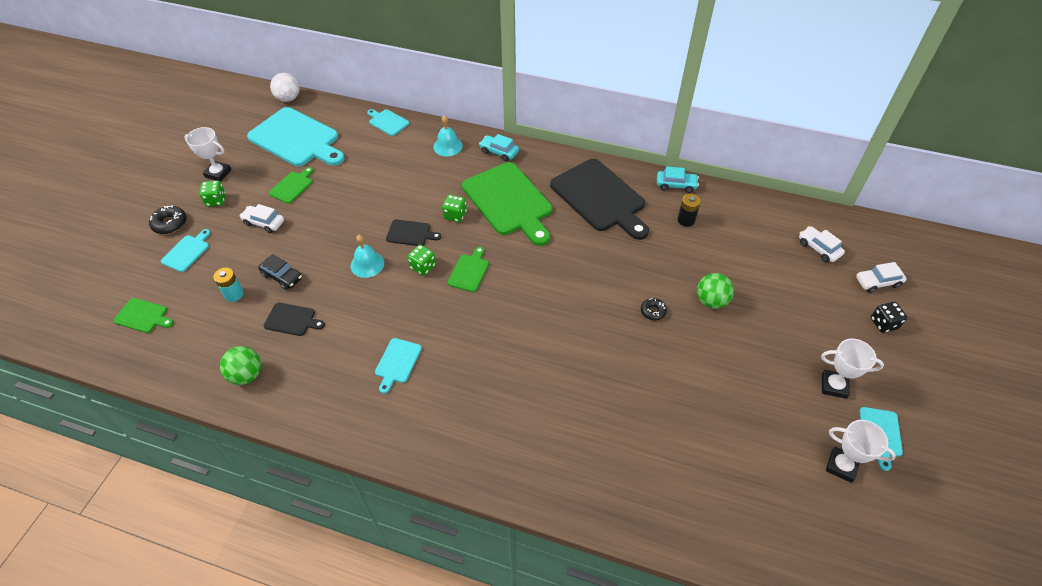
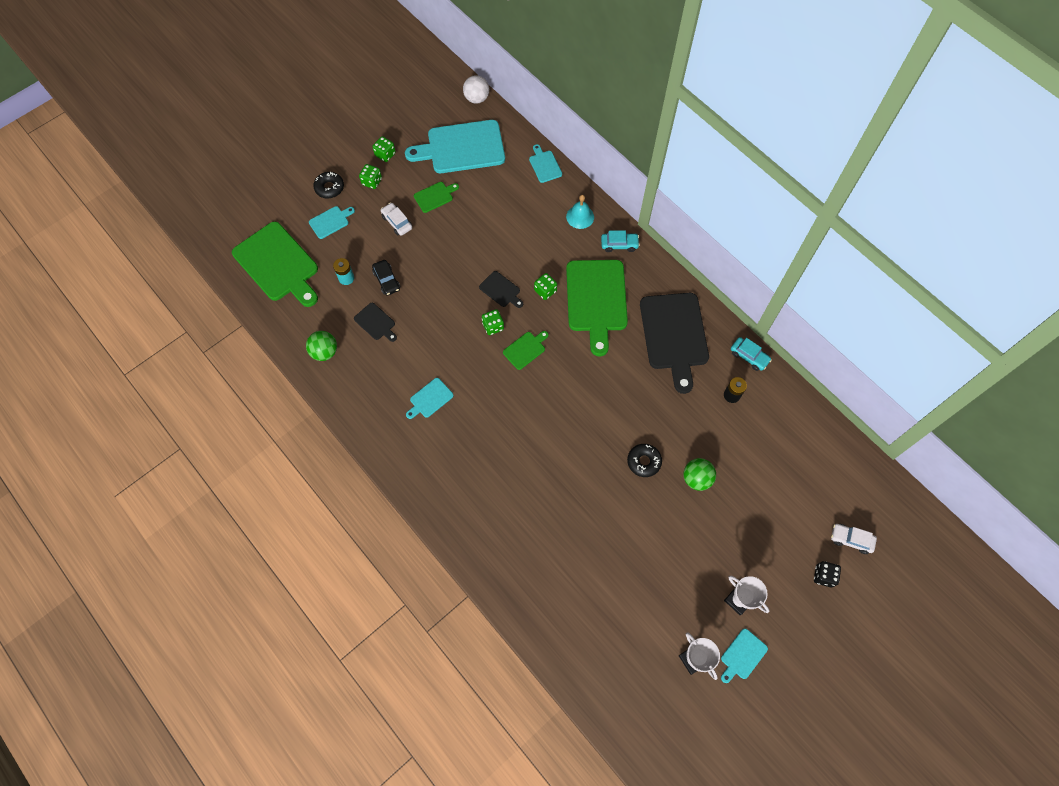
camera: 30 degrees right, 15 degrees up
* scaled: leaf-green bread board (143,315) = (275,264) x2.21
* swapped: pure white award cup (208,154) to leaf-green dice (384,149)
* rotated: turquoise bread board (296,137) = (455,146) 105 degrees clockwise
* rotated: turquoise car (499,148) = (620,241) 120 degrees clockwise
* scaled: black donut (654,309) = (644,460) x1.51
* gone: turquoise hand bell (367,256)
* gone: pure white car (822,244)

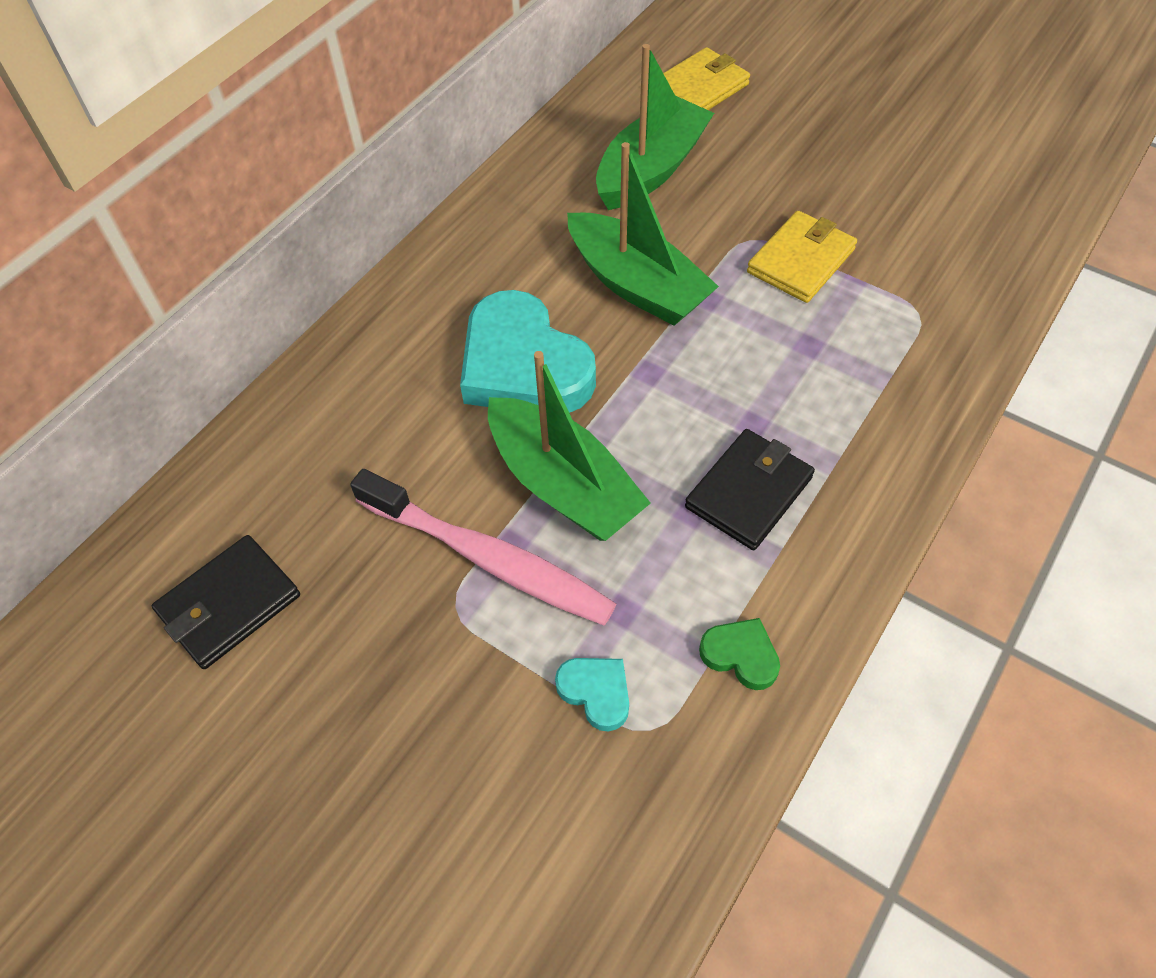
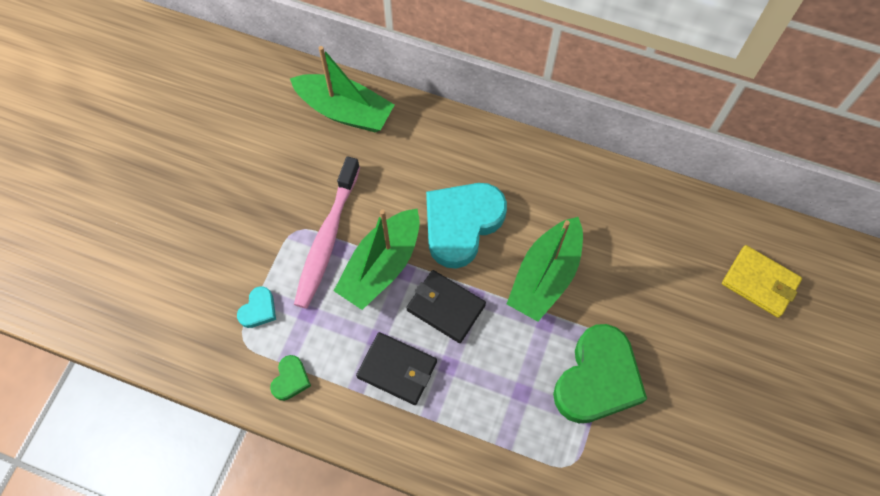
camera: 75 degrees right, 10 degrees up
* shifted: leaf-green sailboat (655,127) to (342,89)
* shifted: black wallet (226,602) to (446,306)
* swapped: bright yellow wallet (802,257) to leaf-green heart shape (600,373)

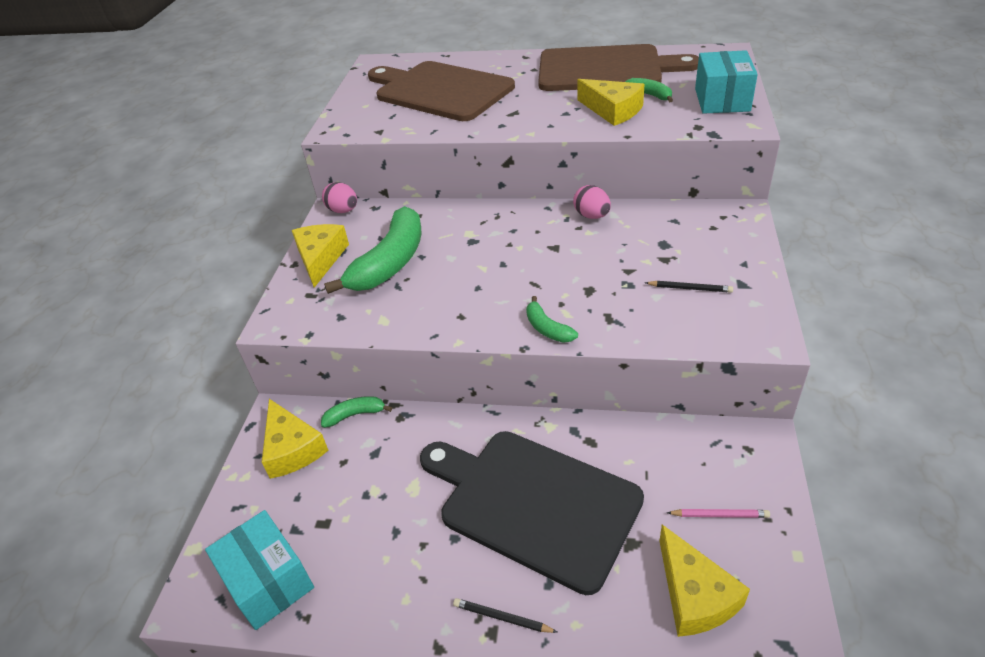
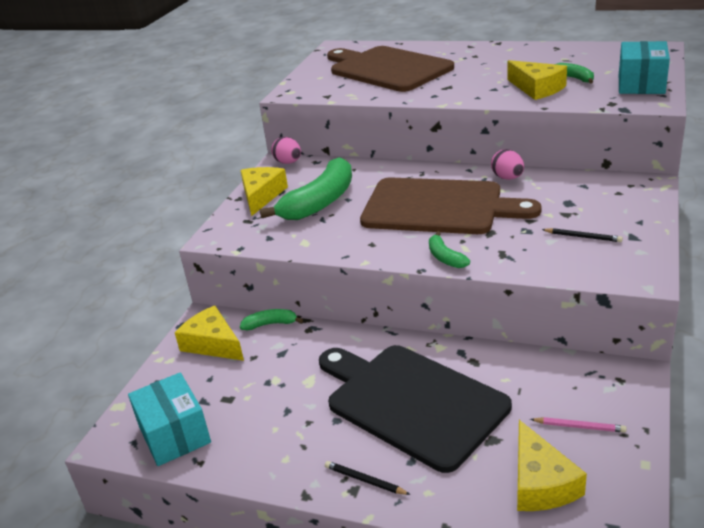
camera: 10 degrees right, 10 degrees down
* rotated: bright yellow cheese wedge (295,439) = (209,333) 150 degrees clockwise
* shifted: brown bread board (618,67) to (451,205)

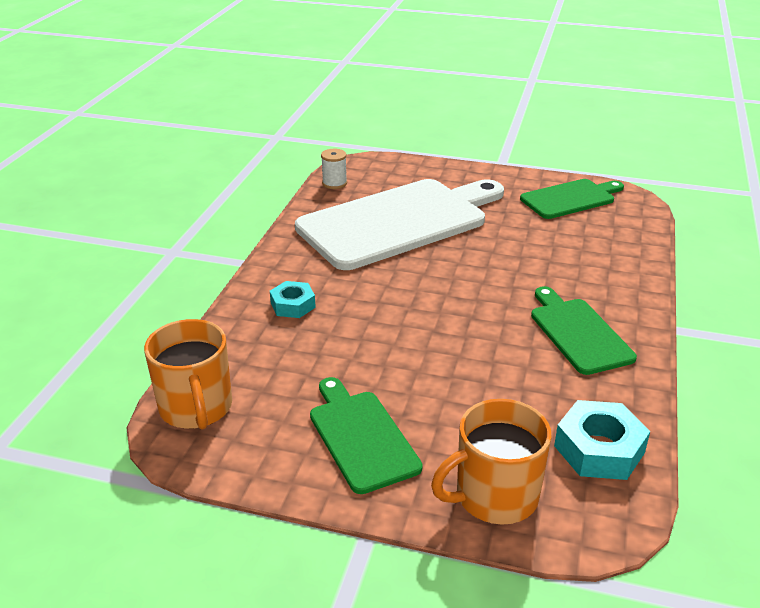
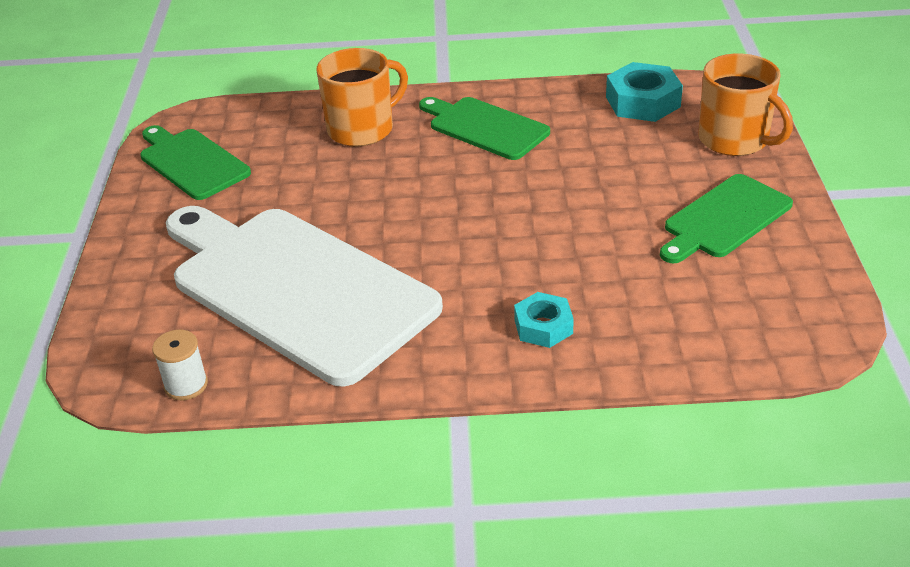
camera: 105 degrees left, 5 degrees up
* shifted: orange-coloured coffee mug (188,374) to (362,97)
* rotated: leaf-green bread board (584,330) = (484,128) 75 degrees clockwise

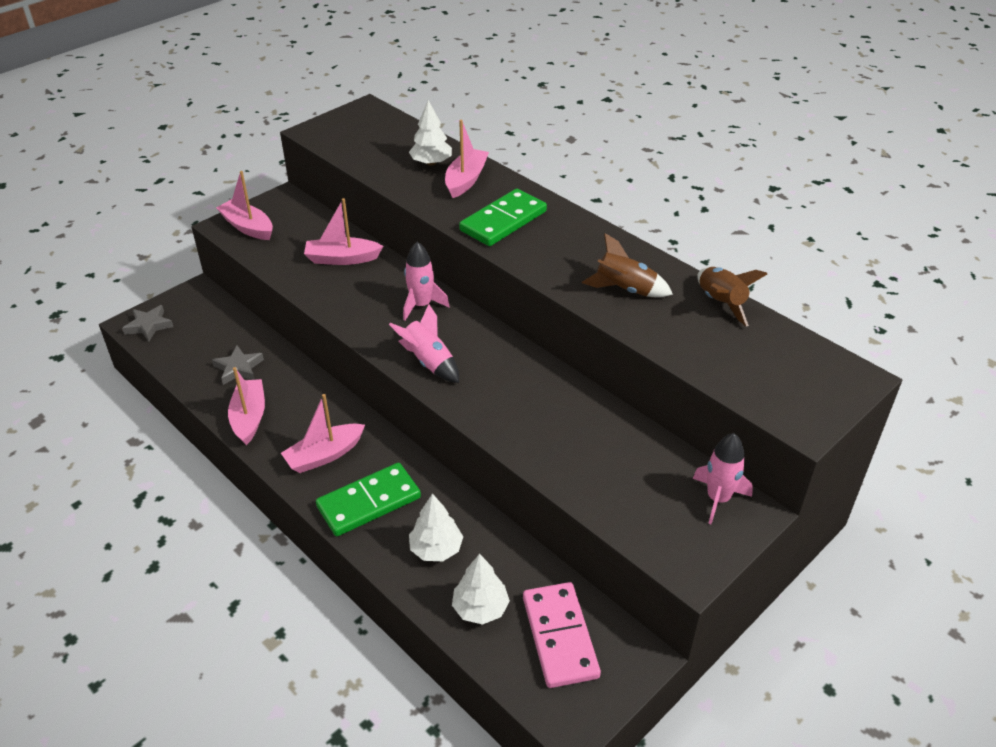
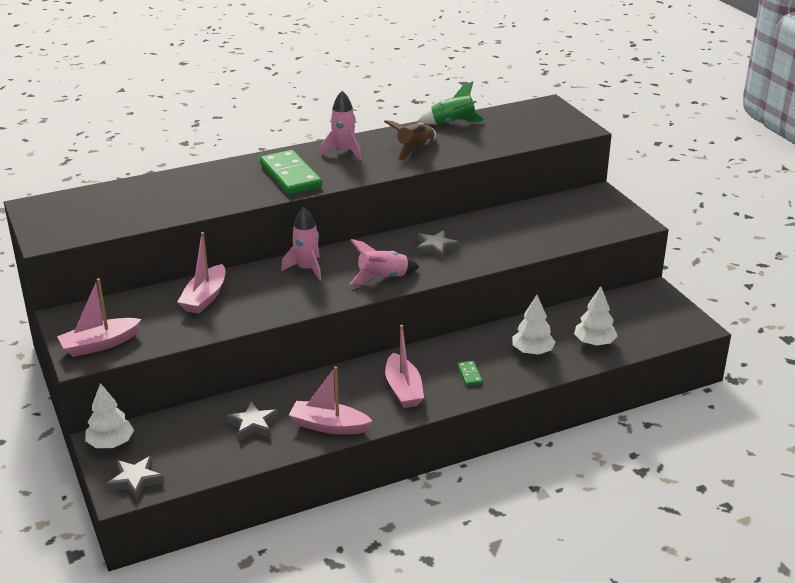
camera: 70 degrees left, 10 degrees down
* shifted: pure white fir tree (430,133) to (109,415)
* shifted: rose-pink spaceship (723,478) to (340,125)
* new: ash-grey star (438,245)
* repainted: brown spaceship (732,297) to leaf-green spaceship (451,102)
* scaled: leaf-green domino piece (368,499) = (470,373) x0.43
* gone: rose-pink sailboat (467,159)
* gone: rose-pink domino piece (562,635)

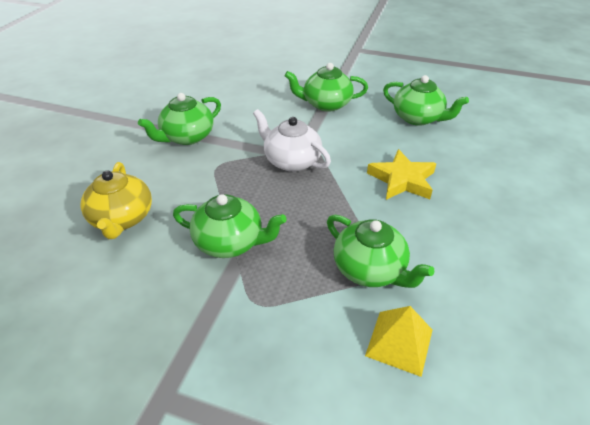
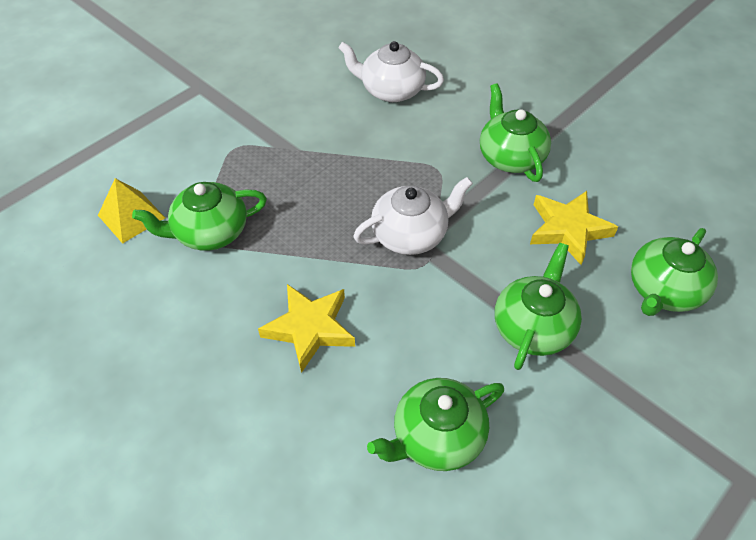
camera: 115 degrees right, 10 degrees up
* repainted: bright yellow china teapot (116,200) to pure white china teapot (391,71)
* new: bright yellow star (574,228)
* shifted: leaf-green china teapot (230,226) to (674,272)

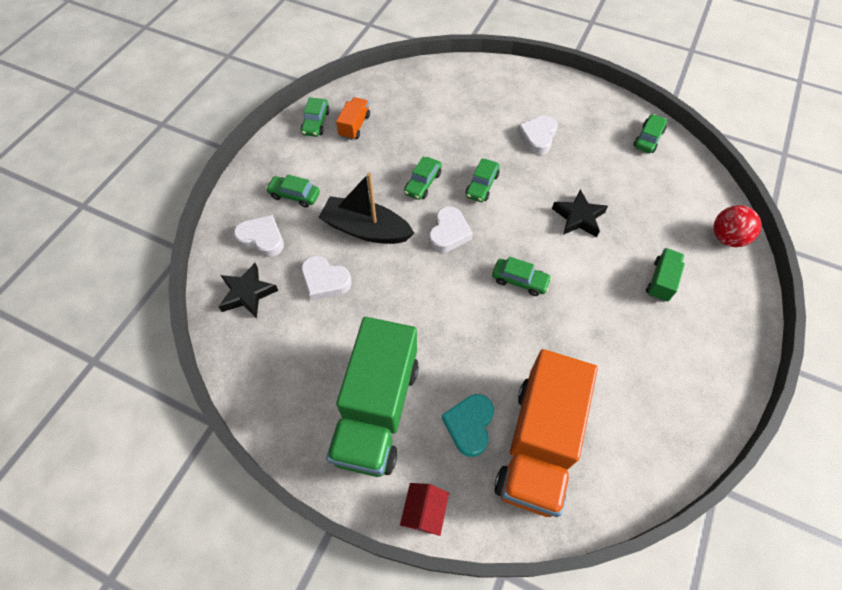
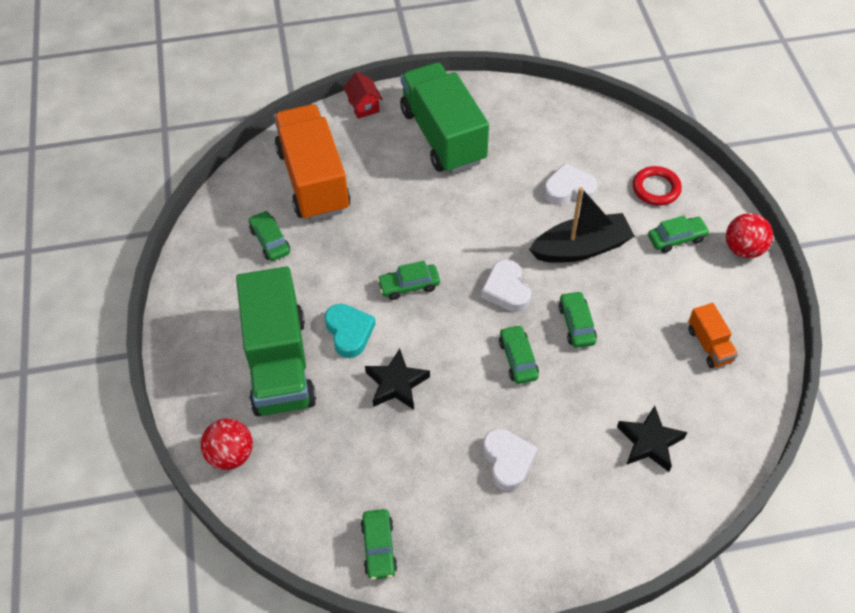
camera: 145 degrees right, 5 degrees down
* scaled: leaf-green lorry (665,275) = (276,341) x2.28
* shifted: leaf-green car (315,117) to (269,236)
* shifted: turquoise heart shape (468,425) to (350,331)
* shifted: black star (248,290) to (652,438)
* swapped: pure white heart shape (259,236) to scarlet ring (657,185)
* new: scarlet play ball (749,235)

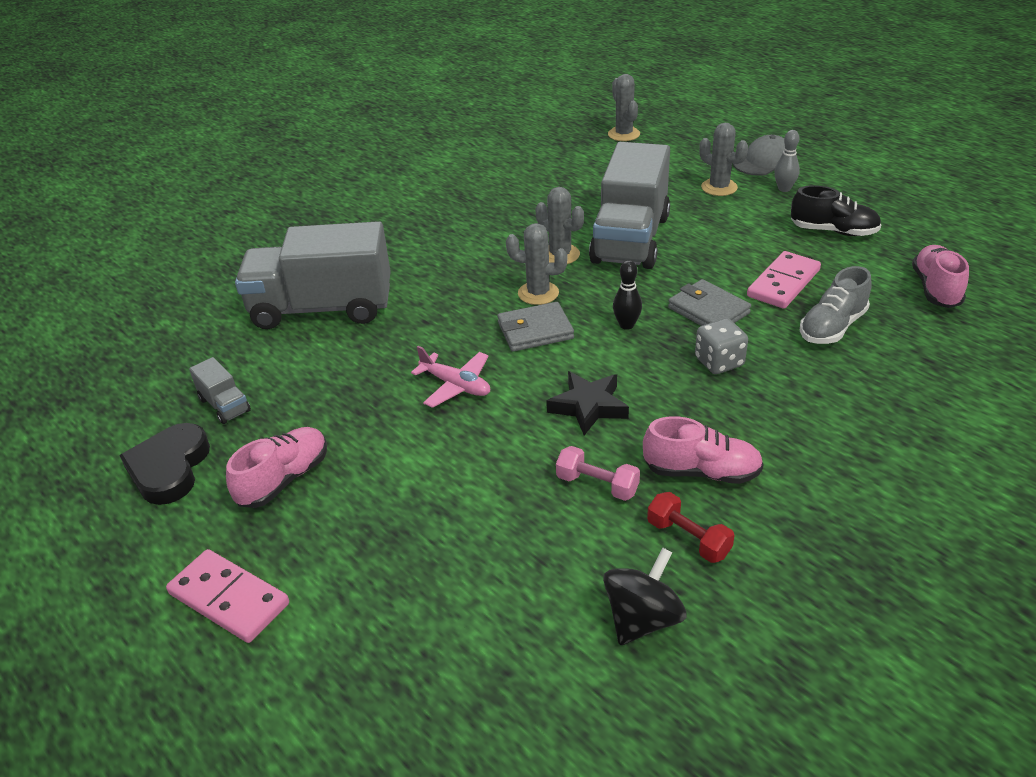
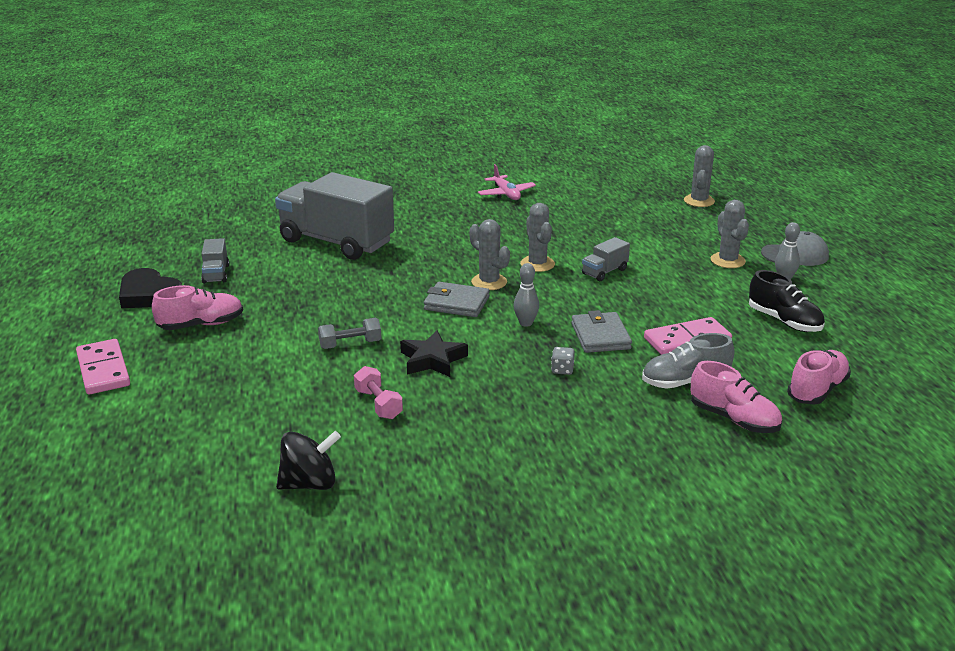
camera: 30 degrees right, 10 degrees down
* rotated: black heart shape (164,464) = (150,288) 90 degrees counterclockwise
* new: ash-grey hand weight (349,333)
* shifted: rose-pink aeroplane (450,377) to (507,182)
* repainted: black bowling pin (627,295) to ash-grey bowling pin (526,295)
* scaled: ash-grey dice (721,346) = (563,361) x0.60
* scaled: ash-grey lorry (629,205) = (606,259) x0.41
* shifted: rose-pink lace-up shoe (703,450) to (736,397)
* gone: scarlet hand weight (691,527)

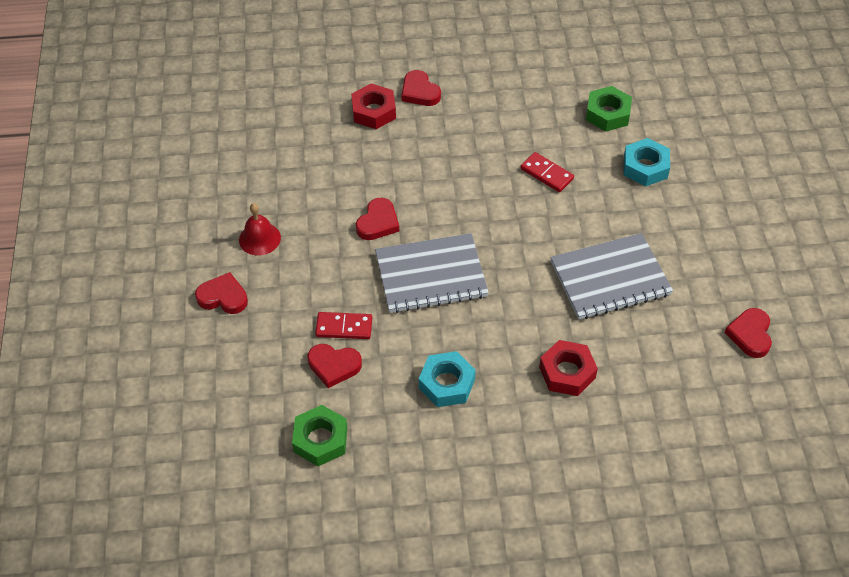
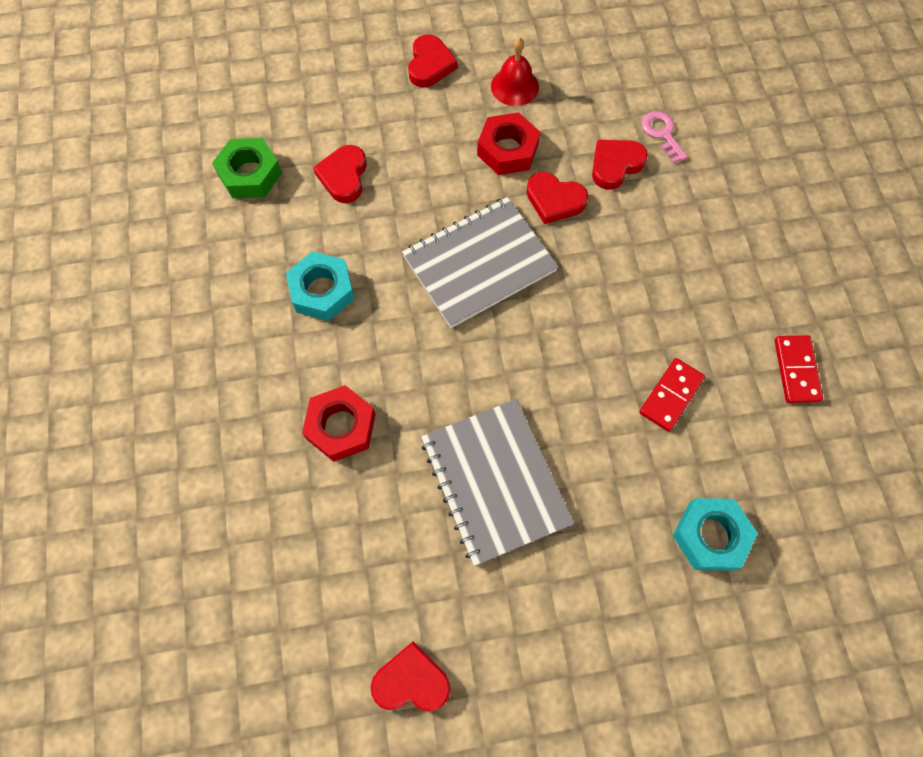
camera: 85 degrees right, 15 degrees up
* rotated: ash-grey exercise book (432,273) = (480,262) 75 degrees clockwise
* shifted: scarlet hexagon nut (373,106) to (508,143)
* shifted: scarlet heart shape (421,88) to (620,165)
* new: rose-pink door key (665,137)
* shifted: scarlet domino piece (343,325) to (799,369)
* gone: leaf-green hexagon nut (609,109)

